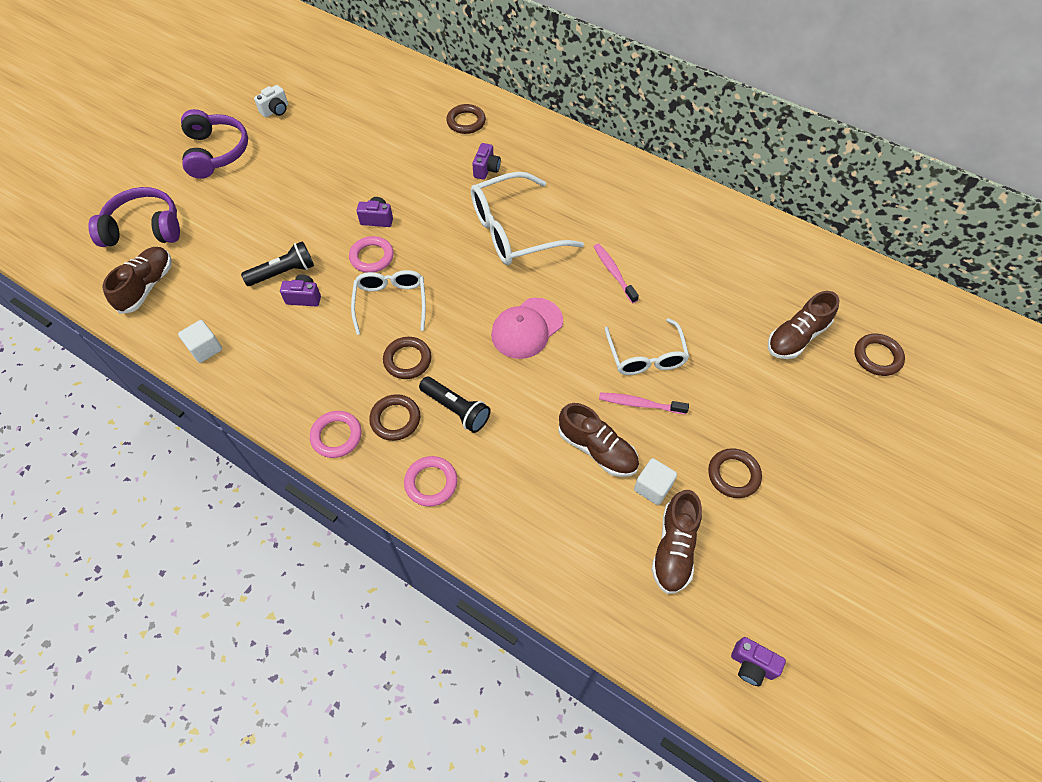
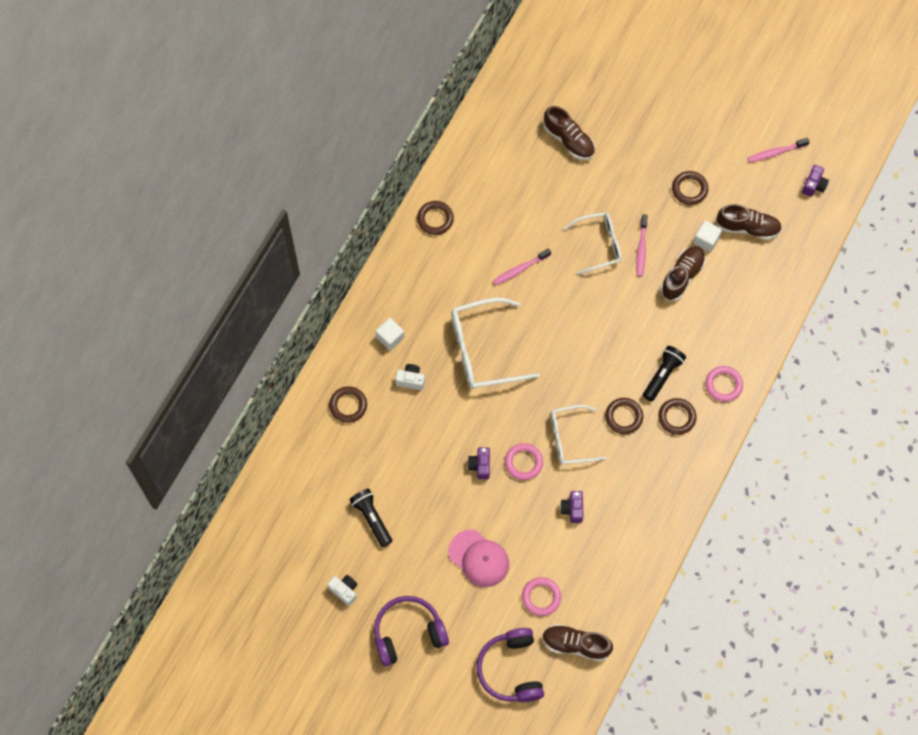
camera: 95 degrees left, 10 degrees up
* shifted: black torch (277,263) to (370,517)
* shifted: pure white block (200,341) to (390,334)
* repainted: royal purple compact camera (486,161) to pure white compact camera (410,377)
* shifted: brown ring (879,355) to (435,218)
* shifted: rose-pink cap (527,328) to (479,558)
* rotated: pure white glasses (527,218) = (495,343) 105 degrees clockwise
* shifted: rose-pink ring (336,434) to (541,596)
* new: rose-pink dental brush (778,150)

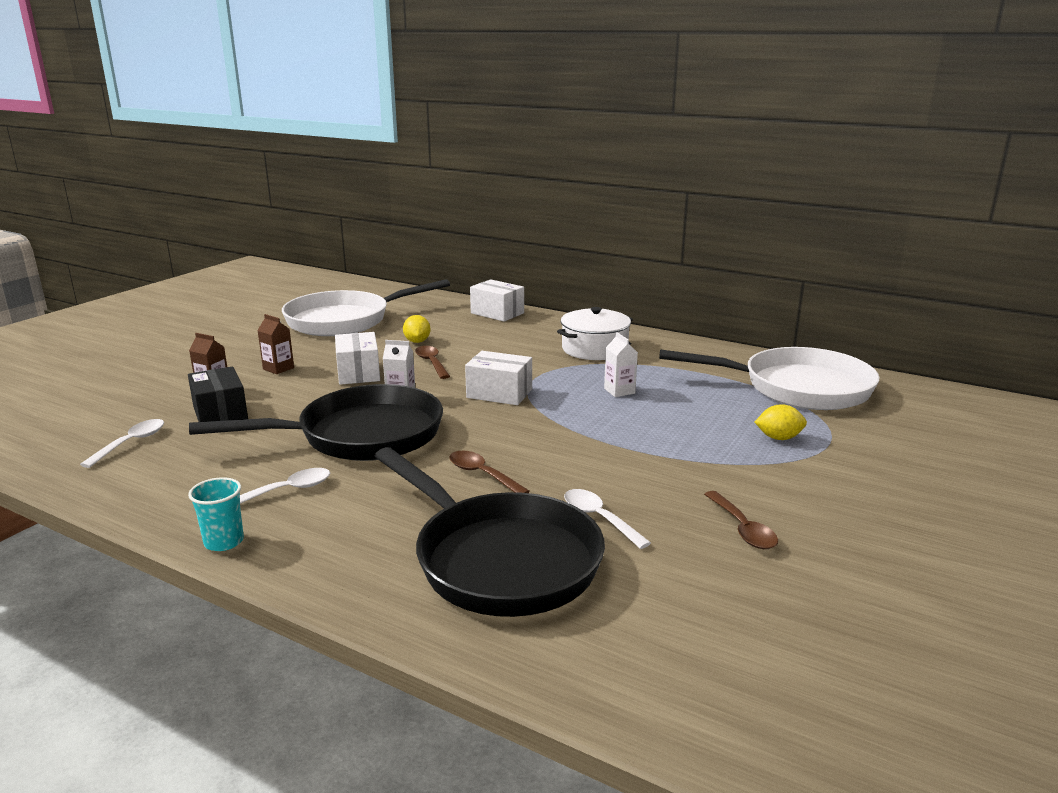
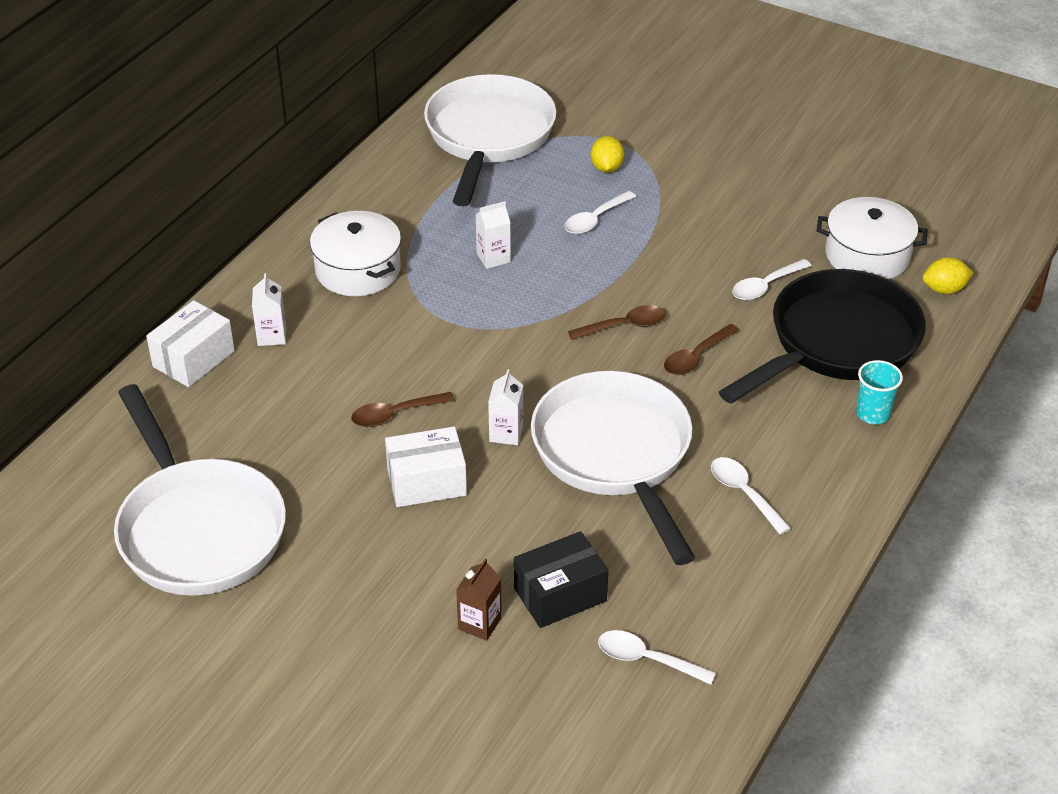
camera: 90 degrees left, 20 degrees up
* new: pure white milk carton (269,309)
* repainted: black frying pan (316,422) to pure white frying pan (613,468)
* new: pure white tablespoon (600,212)
* shifted: brown tablespoon (741,520) to (617,322)
* new: pure white stockpot (872,238)
* shifted: turquoise beaker (216,514) to (879,392)
* shifted: bright yellow citrus fruit (416,329) to (948,275)
* gone: brown milk carton (275,344)
* gone: pure white package (498,378)

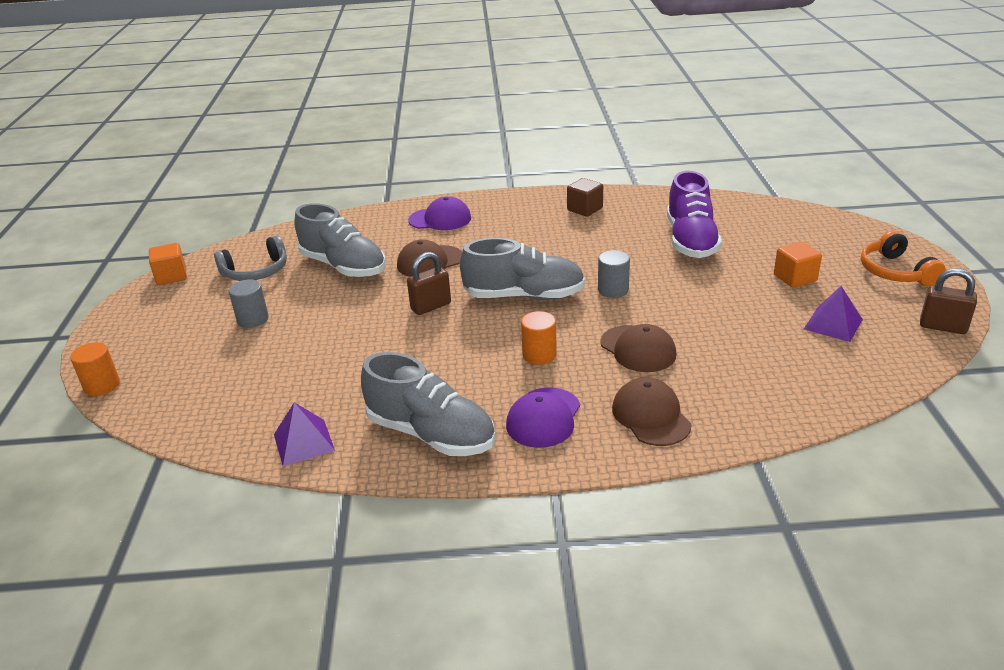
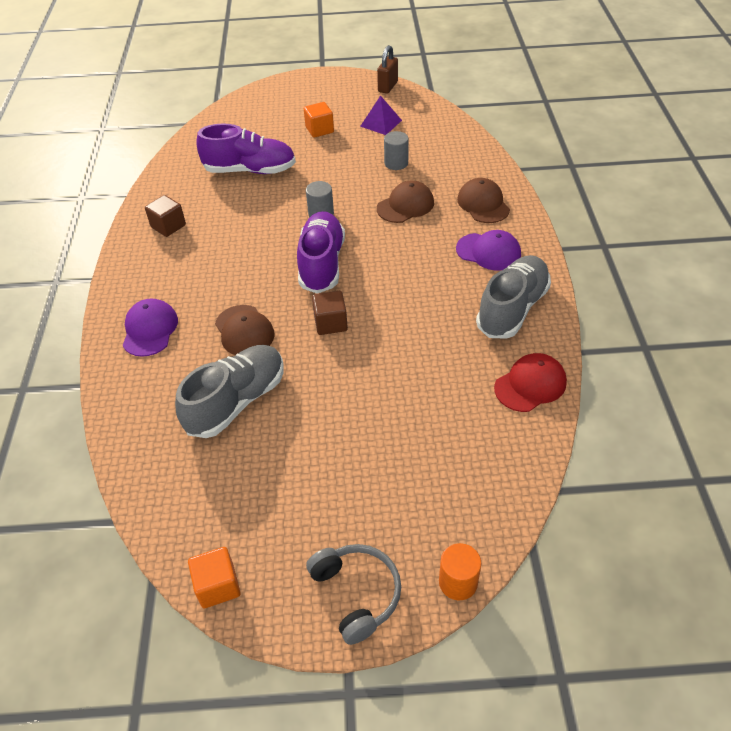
camera: 90 degrees left, 15 degrees up
* repainted: ash-grey lace-up shoe (522,269) to royal purple lace-up shoe (321,252)
* shifted: ash-grey over-ear headphones (250,258) to (353,594)
* swapped: brown small lock (429,283) to brown block (330,313)
* shifted: ash-grey solid cylinder (249,303) to (396,150)
* rotated: brown cap (652,412) = (483,200) 90 degrees clockwise
* swapped: royal purple solid pyramid (304,434) to scarlet cap (530,382)
* gone: orange-coloured solid cylinder (539,338)
* gone: orange-coloured over-ear headphones (903,258)

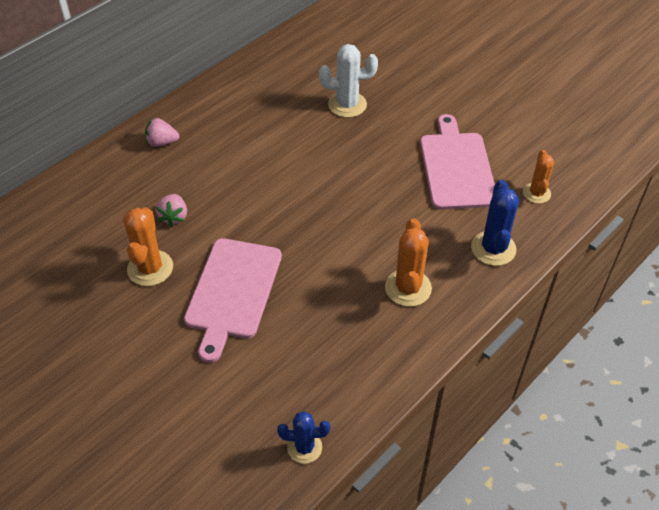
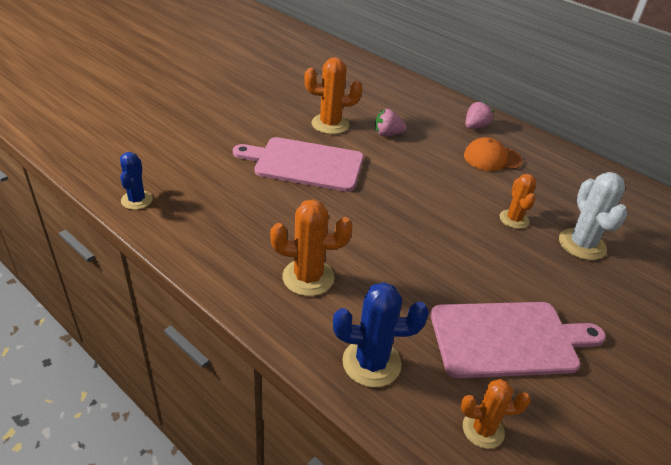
camera: 85 degrees right, 10 degrees down
* new: orange-coloured cap (493,154)
* rotated: rose-pink strawberry (162,132) = (479,115) 45 degrees clockwise
* new: orange-coloured prickly plant (518,201)

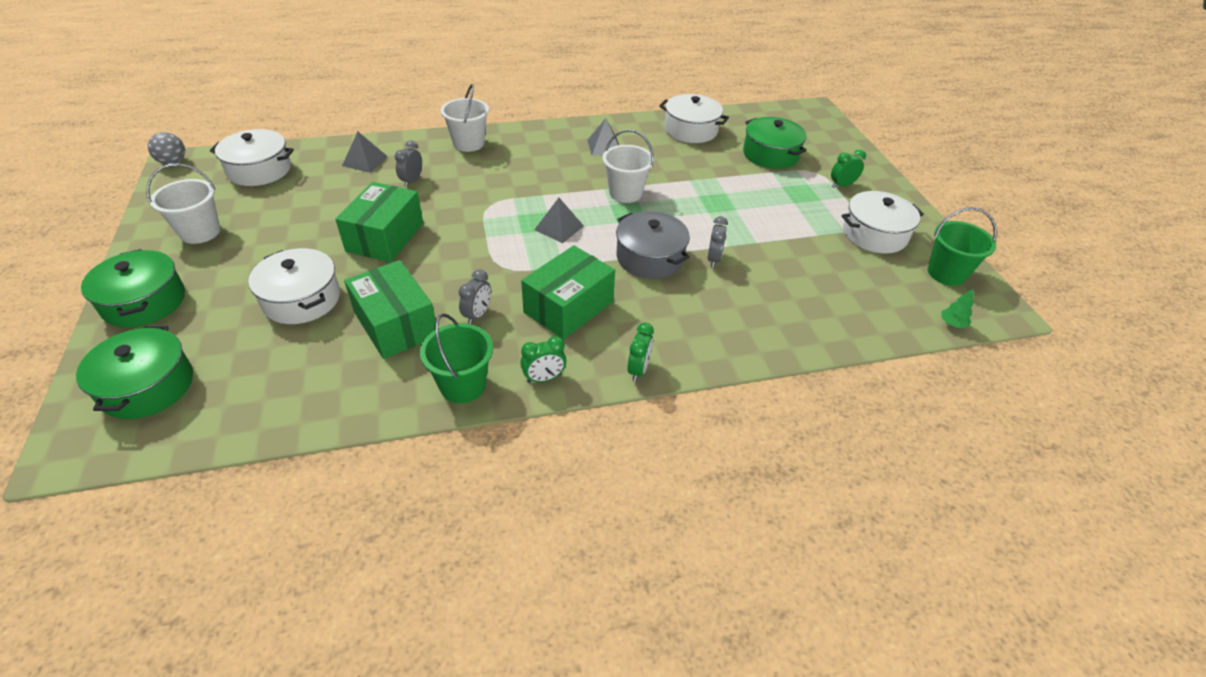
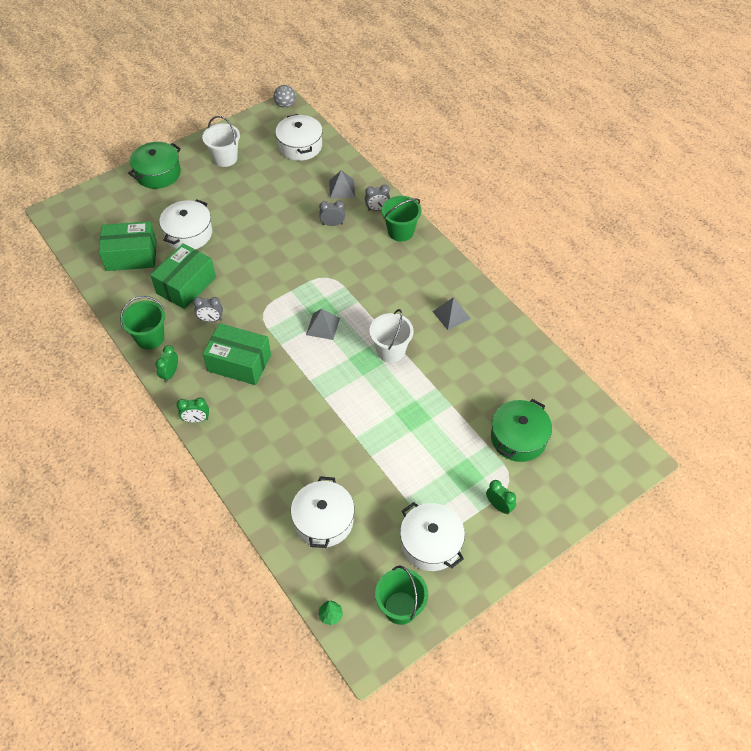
camera: 70 degrees right, 10 degrees up
* shifted: leaf-green package (379,222) to (127,246)
* rotated: leaf-green bedside clock (543,359) = (166,364) 60 degrees clockwise
* shifted: pure white stockpot (694,118) to (323,512)
* shifted: ash-grey bedside clock (717,242) to (377,198)
* repainted: pure white pail (465,118) to leaf-green pail (402,219)
* gone: leaf-green stockpot (134,372)
* gone: ash-grey stockpot (653,245)

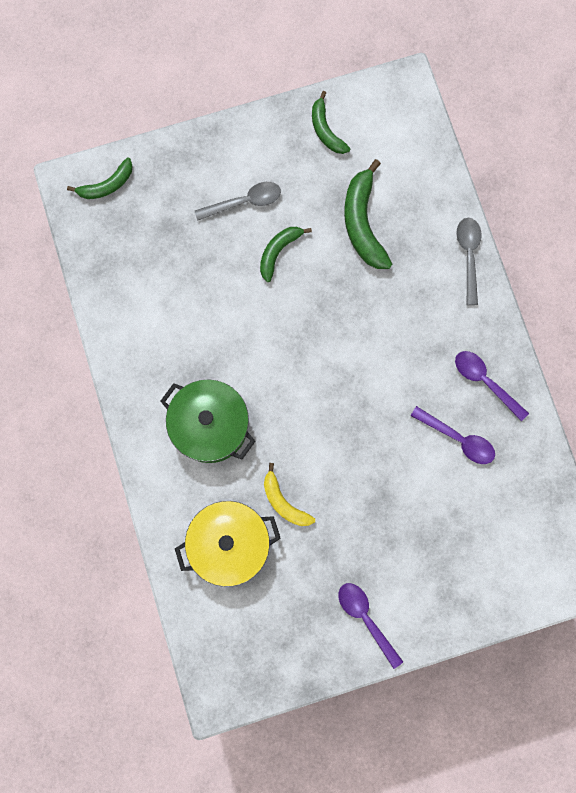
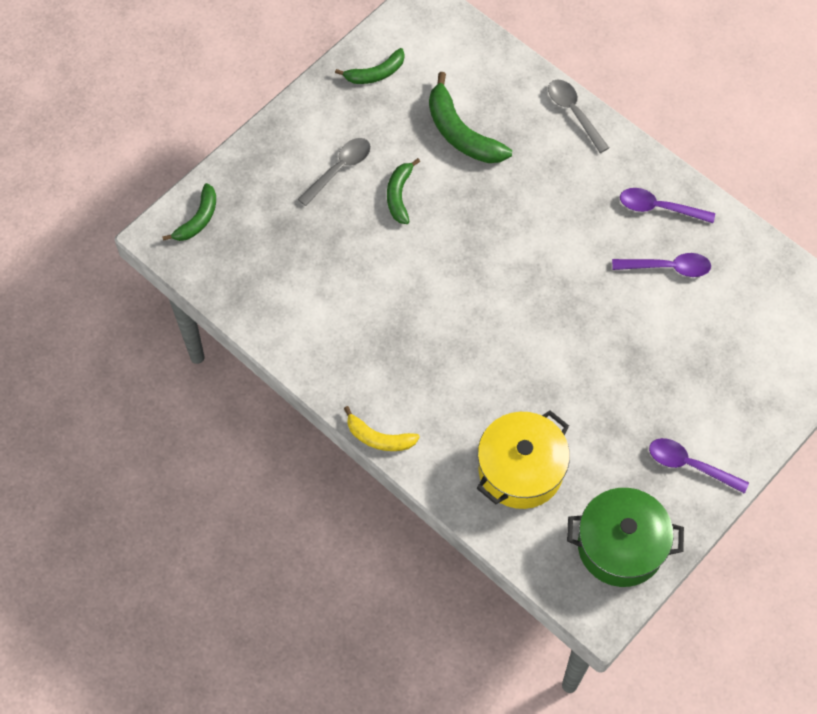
camera: 30 degrees left, 15 degrees down
* rotated: leaf-green banana (331,122) = (370,66) 60 degrees counterclockwise
* shifted: bright yellow banana (289,494) to (382,428)
* shifted: leaf-green stockpot (208,421) to (625,537)

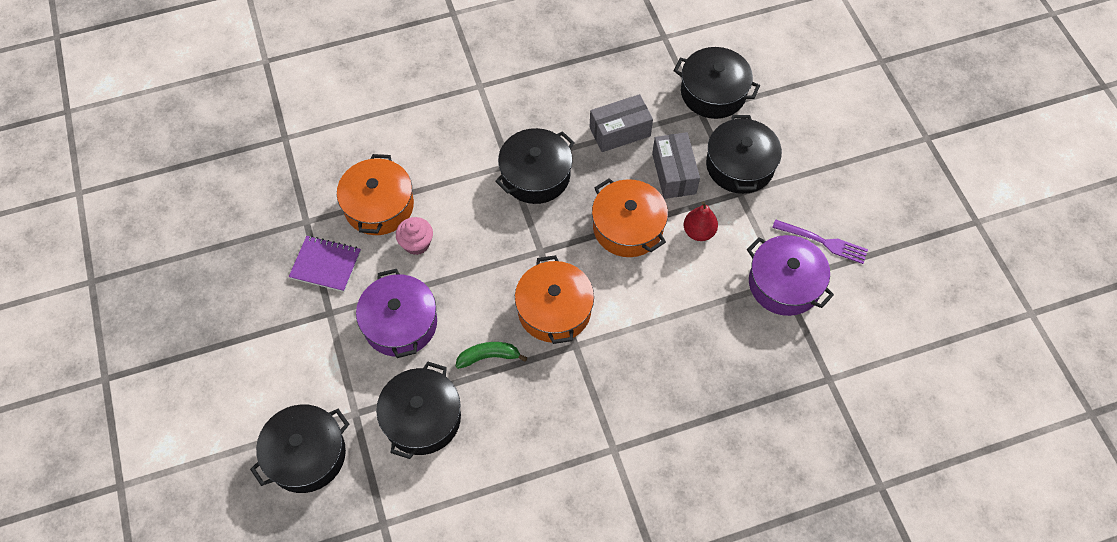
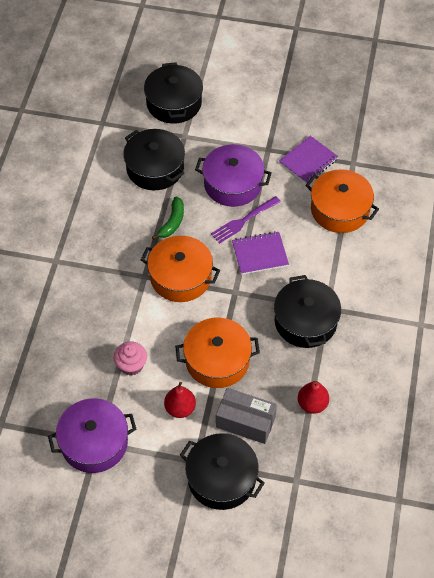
camera: 120 degrees right, 5 degrees down
* shifted: rose-pink cupcake (414,236) to (130,359)
* shifted: royal purple fork (820,241) to (246,220)
* new: royal purple exercise book (260,253)
* swapped: ash-grey package (621,123) to scarlet pear (313,397)
* gone: black stockpot (717,83)

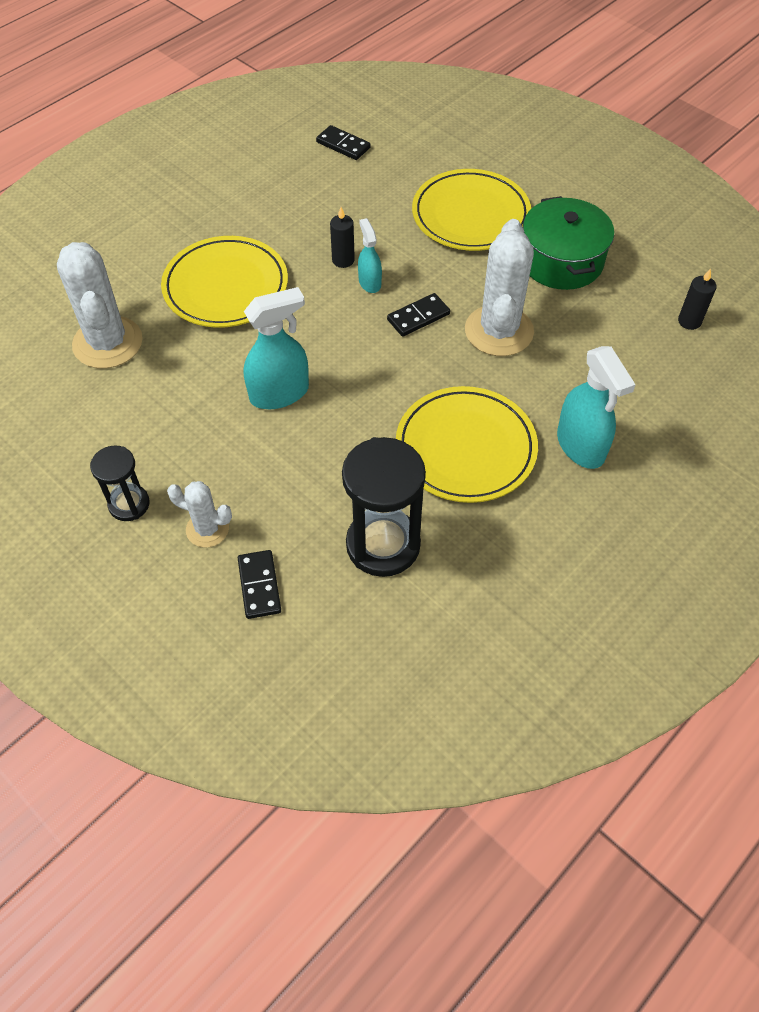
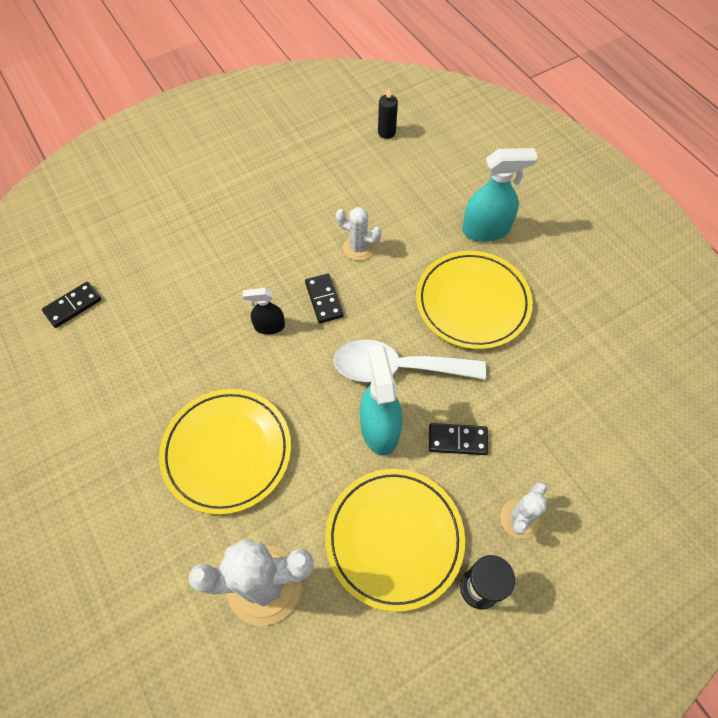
camera: 75 degrees left, 5 degrees up
* repainted: turquoise sprayer (370,255) to black sprayer (264,311)
* shifted: bright yellow dinner plate (471,210) to (395,540)
* new: pure white tablespoon (410,361)
* scaled: pure white prickly plant (499,287) = (359,234) x0.54
* shifted: black domino piece (259,584) to (458,439)
* gone: black pillar candle (342,237)
* gone: black sandglass (384,507)
* gone: leaf-green stockpot (568,243)

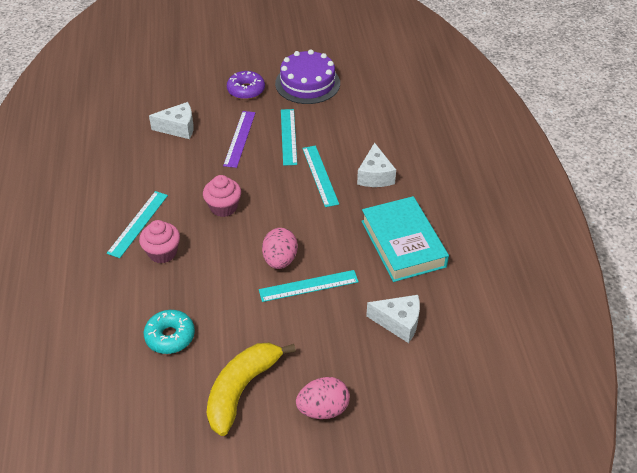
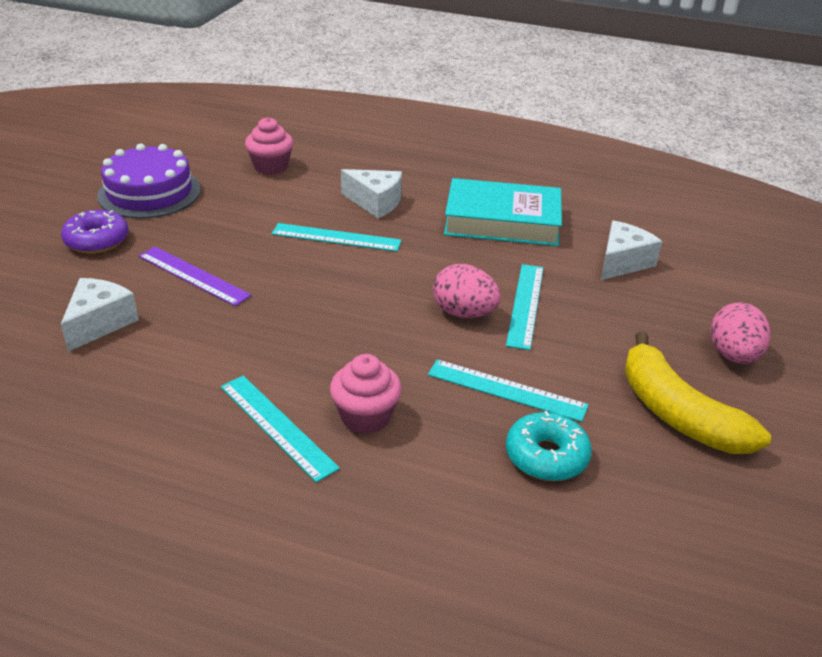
camera: 65 degrees left, 10 degrees down
* shifted: rose-pink cupcake (222,196) to (269,146)
* shifted: turquoise straightedge (289,137) to (508,390)

